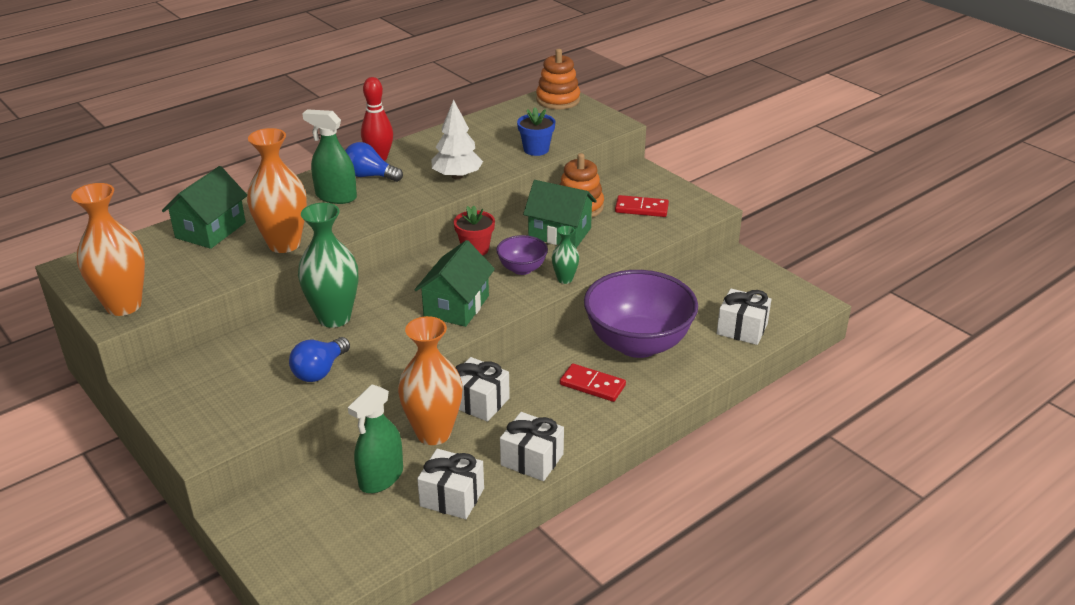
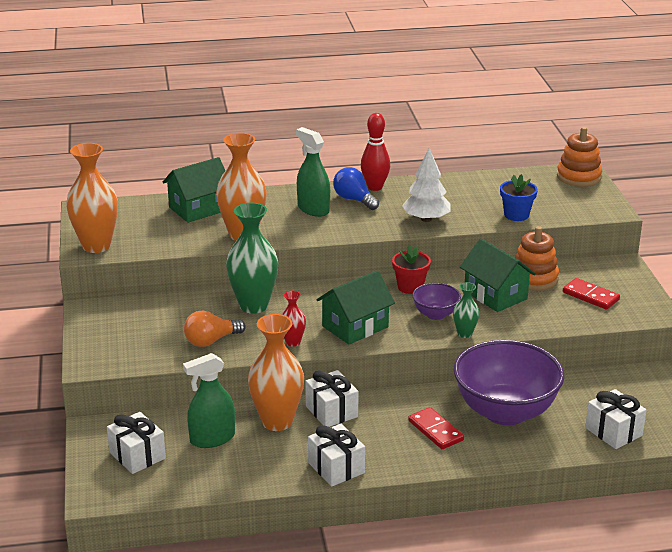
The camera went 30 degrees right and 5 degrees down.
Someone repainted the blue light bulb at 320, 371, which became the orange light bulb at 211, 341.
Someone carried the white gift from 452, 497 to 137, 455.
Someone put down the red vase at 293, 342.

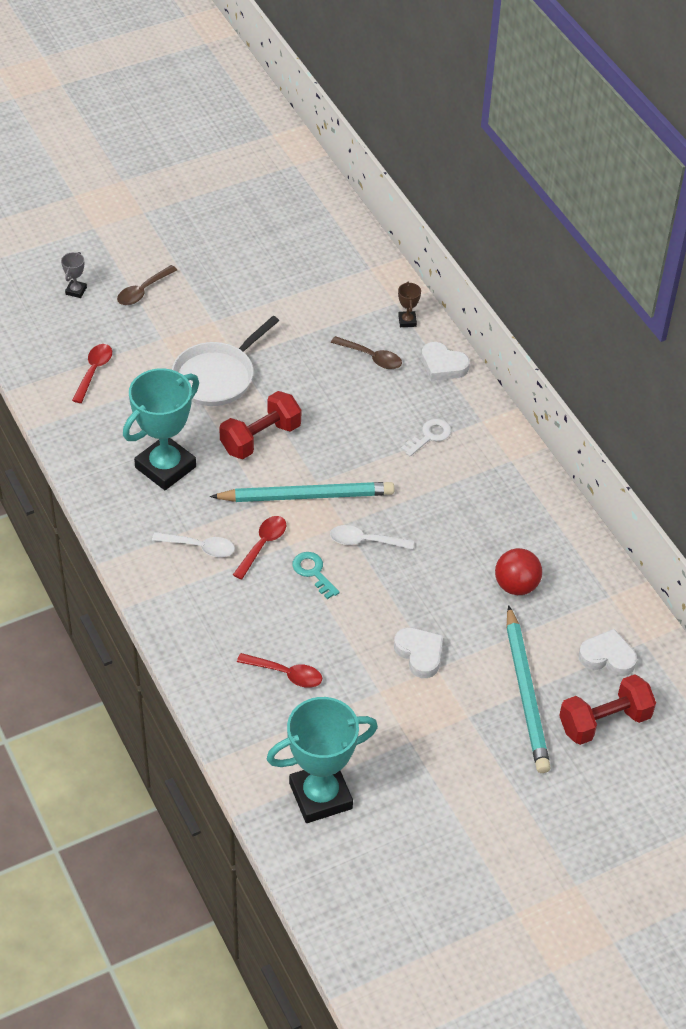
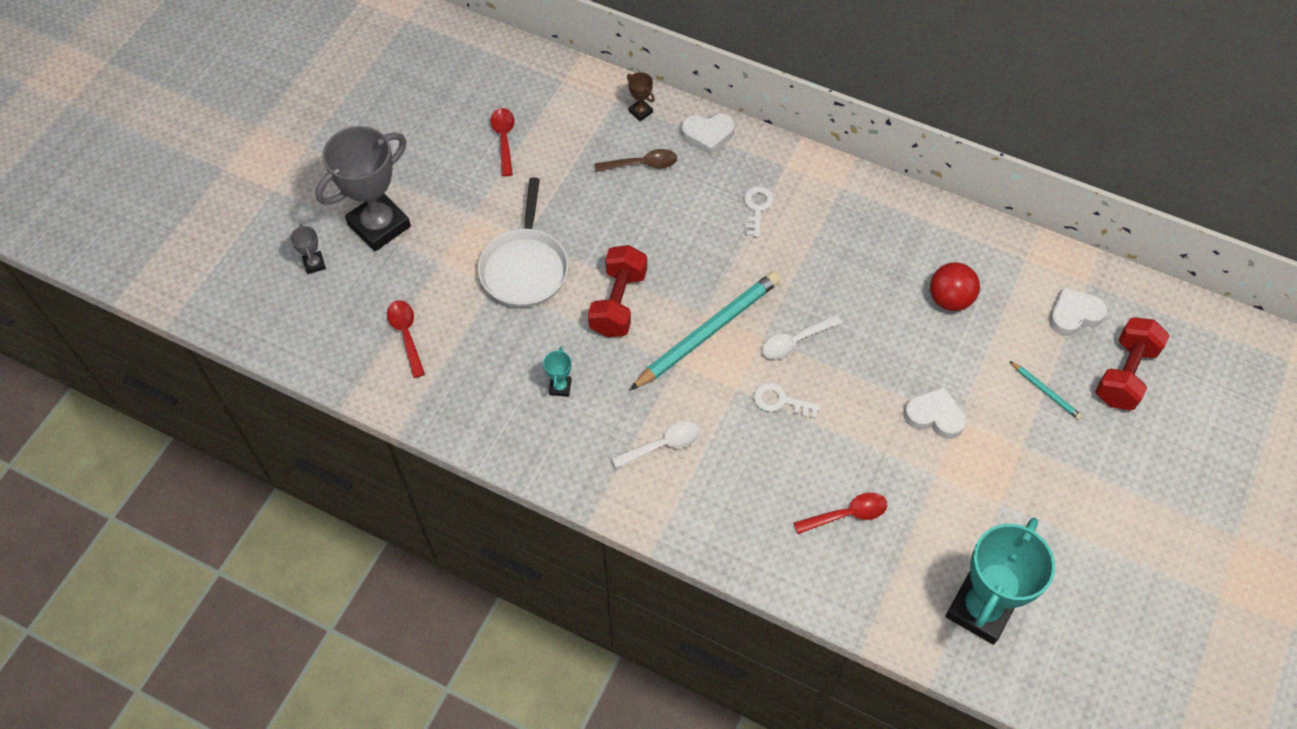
The camera went 35 degrees left and 10 degrees up.
Someone swapped the brown spoon at 143, 291 for the grey trophy at 379, 225.
Someone scaled the turquoise trophy at 165, 467 by 0.41.
Someone carried the red spoon from 263, 545 to 504, 139.
Someone repainted the turquoise key at 313, 572, which became the white key at 780, 401.
Someone scaled the turquoise pencil at 525, 693 by 0.44.

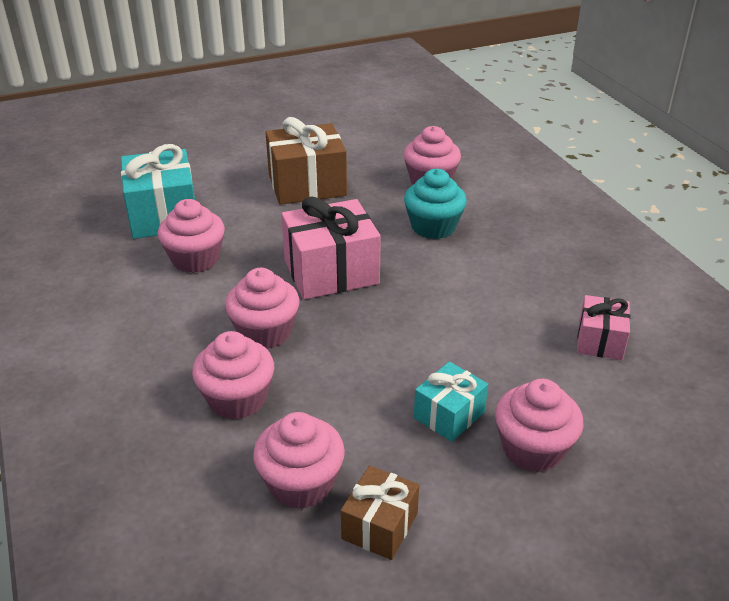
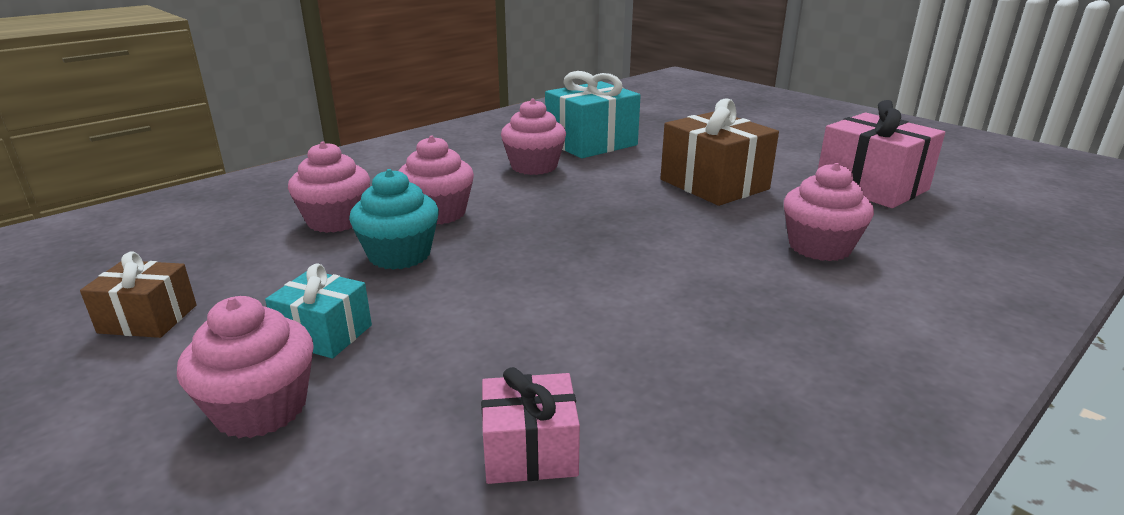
The camera went 70 degrees right and 10 degrees down.
Someone carried the turquoise cupcake from 433, 227 to 399, 255.
Someone carried the pink gift from 331, 272 to 871, 186.
Someone took away the pink cupcake at 301, 483.

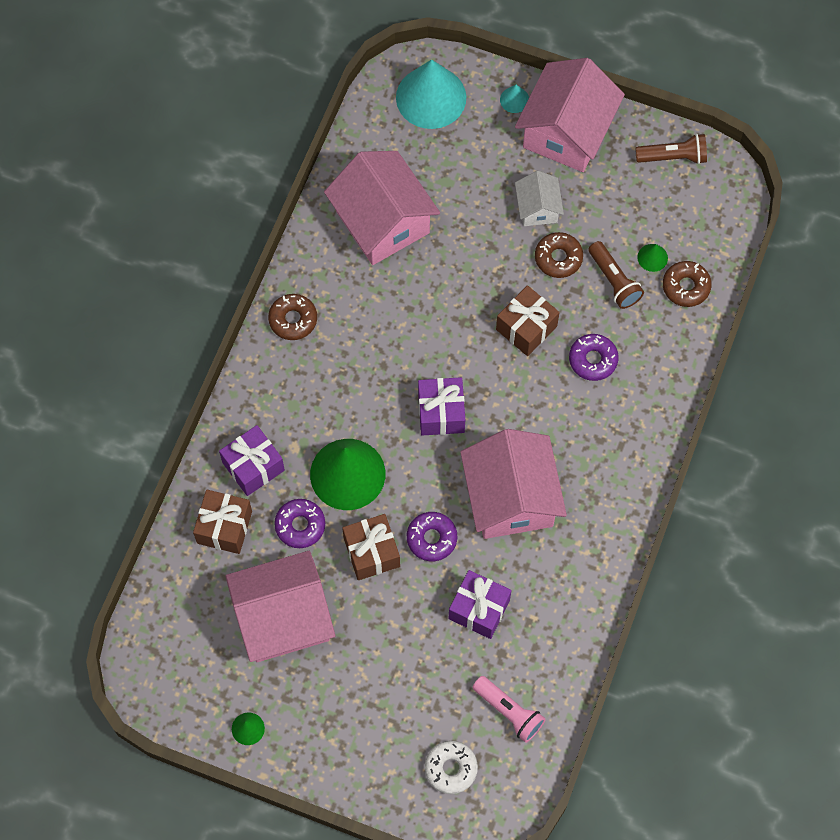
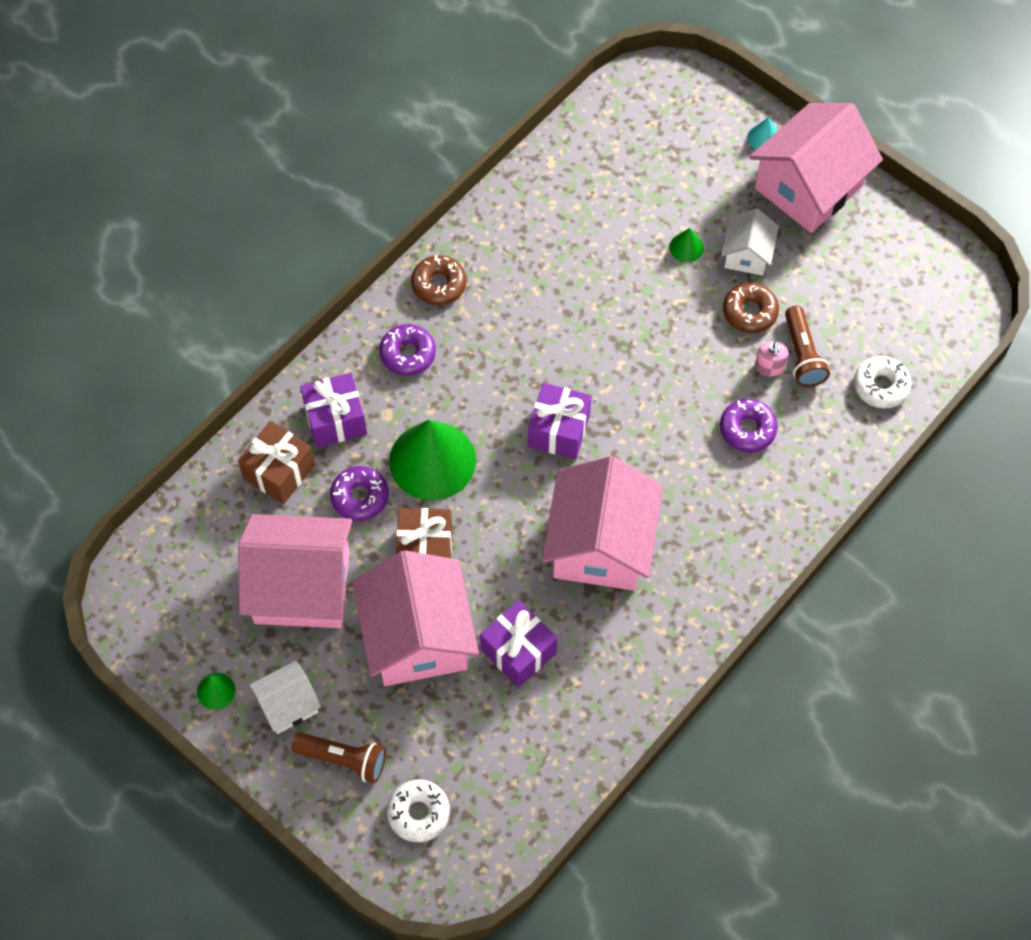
The camera went 20 degrees right and 5 degrees down.
Someone took away the turquoise cone at 431, 97.
Someone carried the brown flashlight from 673, 157 to 344, 759.
Someone carried the pink house from 382, 222 to 417, 637.
Someone carried the green cone from 652, 257 to 686, 247.
Someone repainted the brown donut at 686, 287, which became the white donut at 880, 386.
Someone took away the brown gift at 526, 328.
Someone carried the purple donut from 431, 538 to 408, 354.
Someone took away the pink flashlight at 509, 712.
Someone put down the pink soap dispenser at 769, 367.
Someone put down the white house at 288, 705.

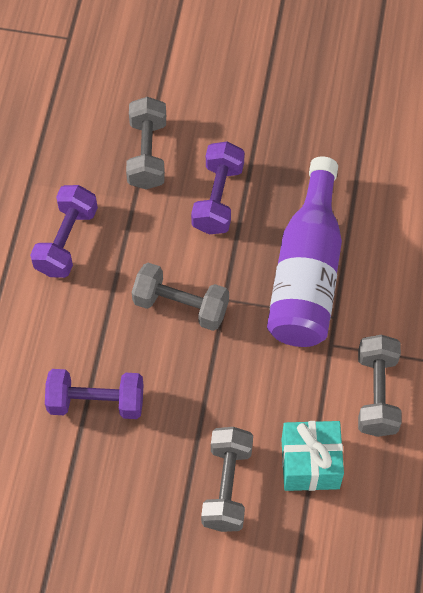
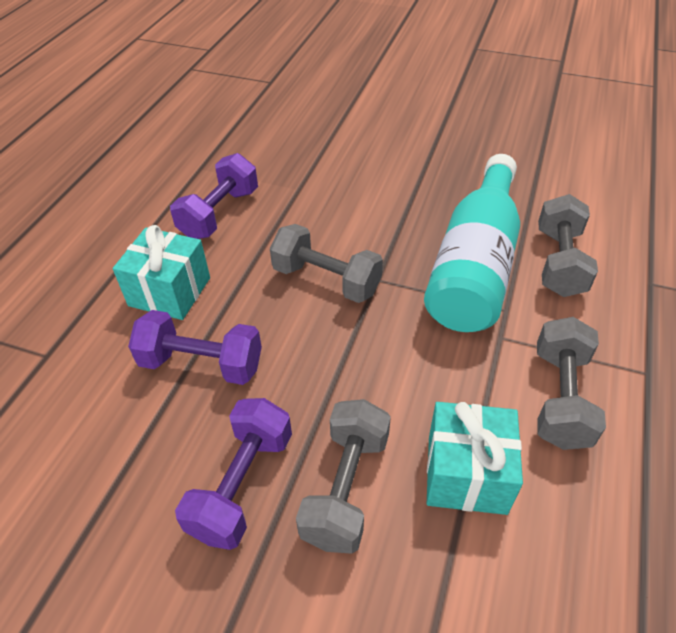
The camera went 10 degrees right and 15 degrees down.
Someone carried the grey dumbbell from 147, 154 to 559, 262.
Someone carried the purple dumbbell from 217, 198 to 242, 484.
Someone repainted the purple bottle at 307, 273, which became the turquoise bottle at 475, 265.
Someone put down the turquoise gift at 169, 292.

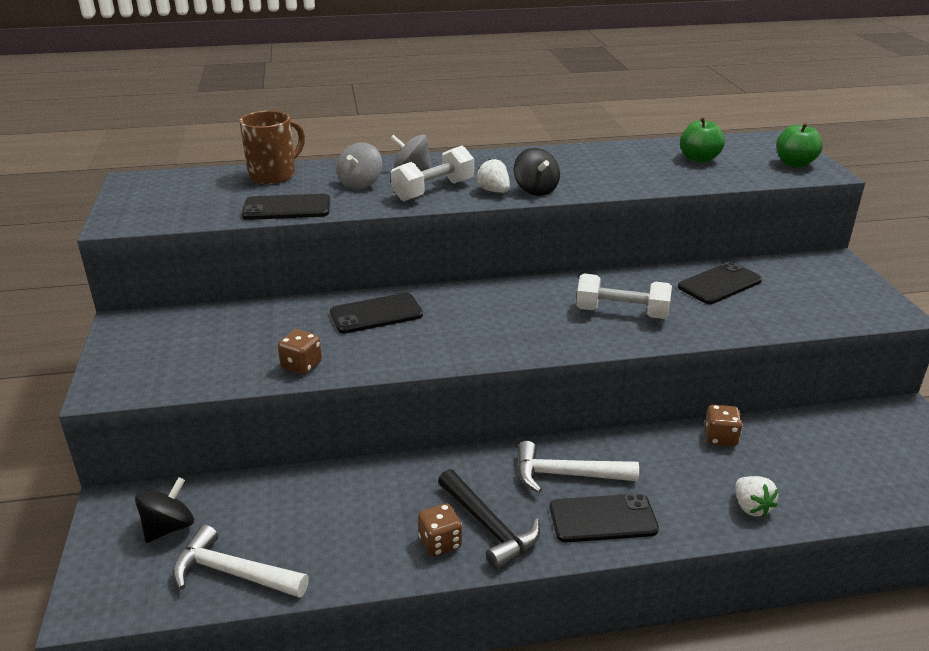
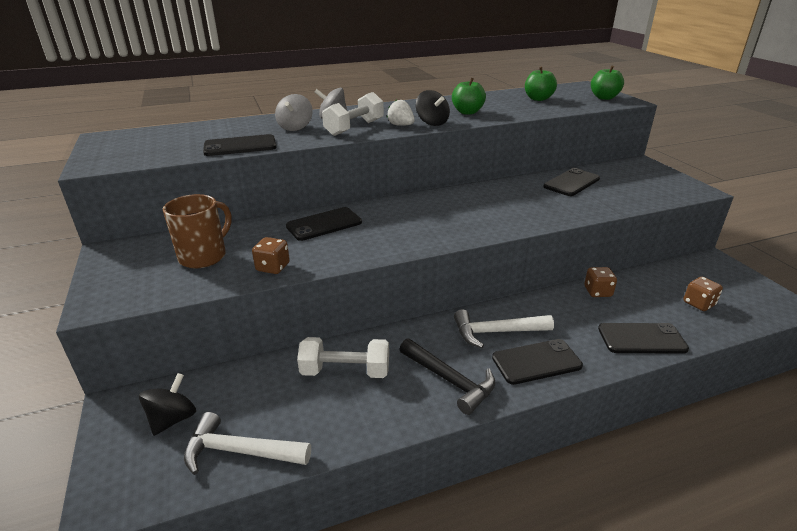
The camera went 10 degrees left and 0 degrees up.
Someone carried the brown mug from 274, 175 to 204, 256.
Someone carried the white dumbbell from 621, 313 to 345, 371.
Someone swapped the white strawberry at 751, 507 for the black phone at 641, 339.
Someone carried the brown dice from 440, 543 to 698, 304.
Someone put down the green apple at 467, 112.

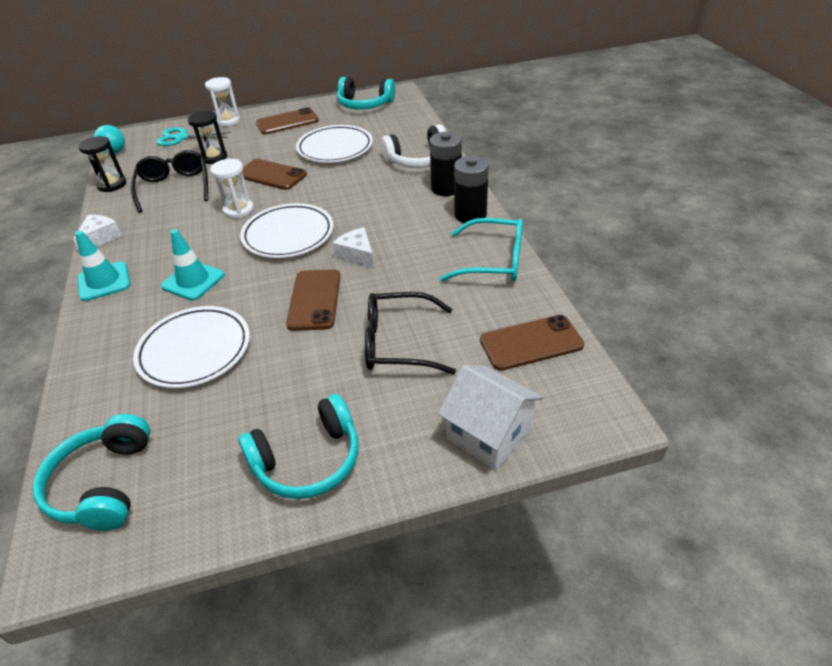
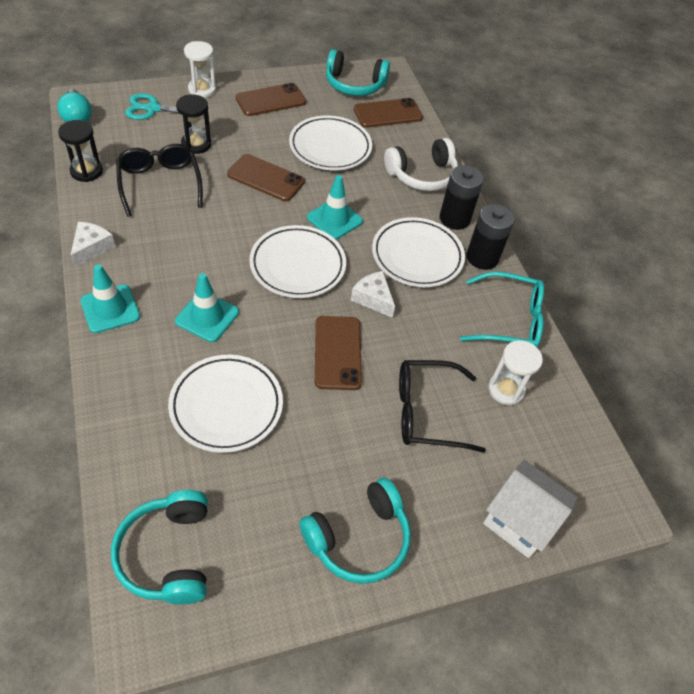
The camera went 10 degrees left and 10 degrees up.
Someone carried the white hourglass from 238, 210 to 506, 389.
Someone carried the brown phone from 531, 343 to 388, 113.
Someone put down the turquoise traffic cone at 334, 219.
Someone put down the white plate at 417, 256.

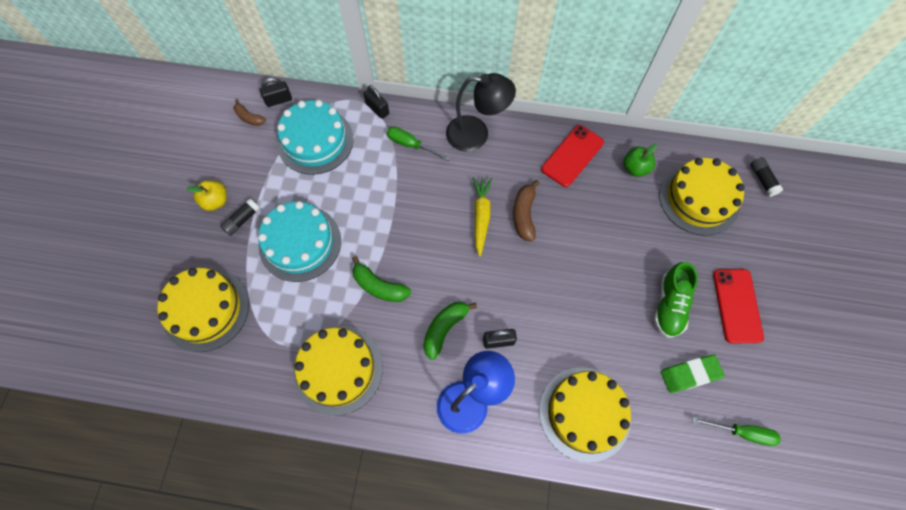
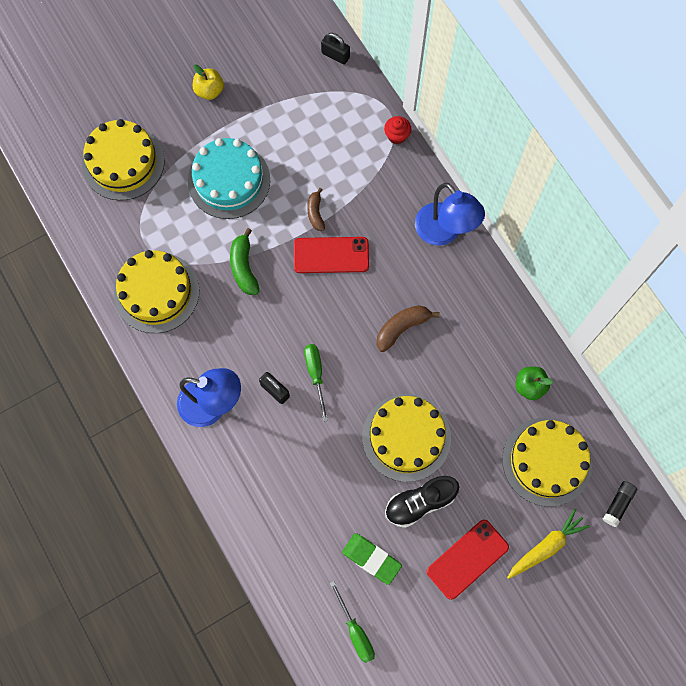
The camera went 50 degrees right and 5 degrees up.
Someone repainted the black lamp at 476, 134, which became the blue lamp at 444, 232.
Someone swapped the black padlock at 377, 109 for the red cupcake at 397, 136.
Someone carried the brown banana from 249, 117 to 315, 213.
Someone took away the turquoise cake at 315, 141.
Someone carried the red phone from 572, 156 to 331, 255.
Someone carried the green screwdriver from 411, 145 to 316, 375.
Someone carried the yellow carrot from 481, 216 to 546, 546.
Someone took away the black glue stick at 242, 220.
Someone repainted the green shoe at 669, 305, which became the black shoe at 420, 503.
Someone took away the green banana at 444, 329.
Someone carried the yellow cake from 584, 413 to 406, 437.

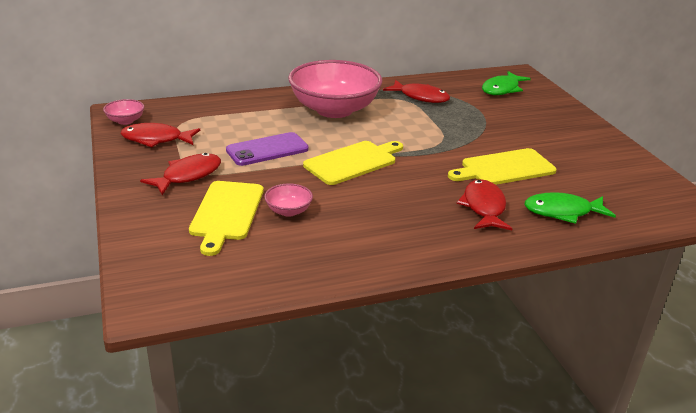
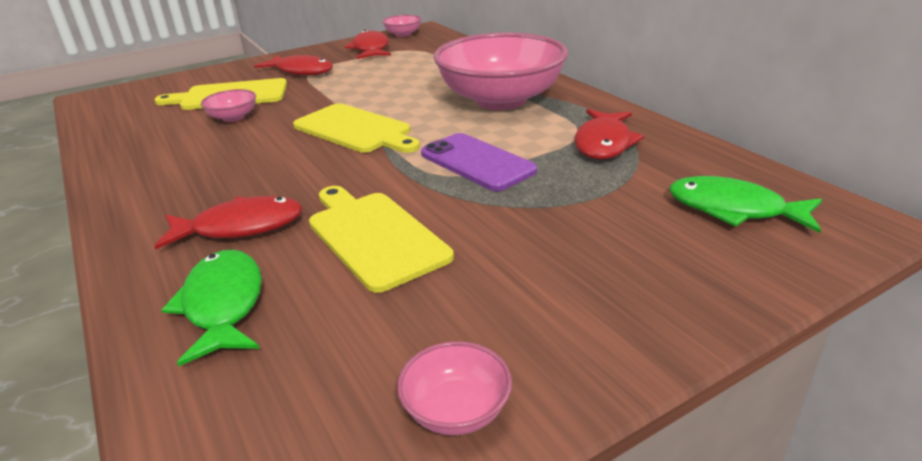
The camera went 80 degrees right and 0 degrees up.
Someone carried the purple phone from 267, 150 to 477, 162.
Someone put down the pink bowl at 456, 410.

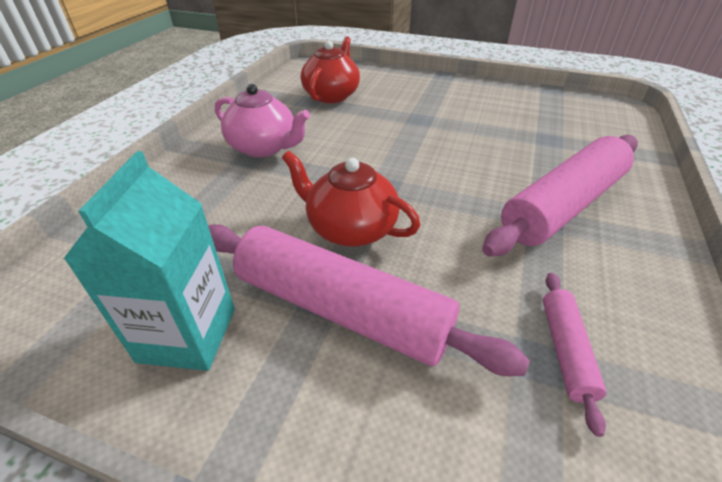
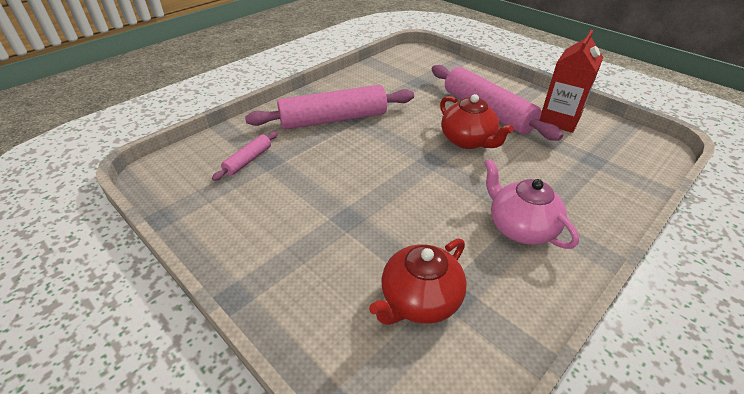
The camera went 155 degrees left and 0 degrees up.
Someone repainted the turquoise carton at 187, 334, which became the red carton at 559, 120.
Someone carried the pink rolling pin from 566, 350 to 248, 160.

